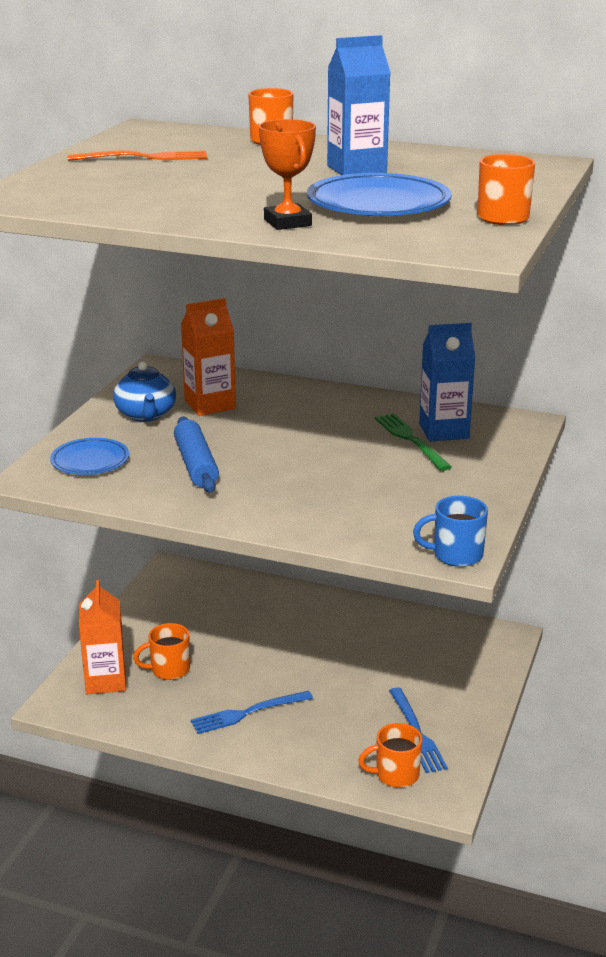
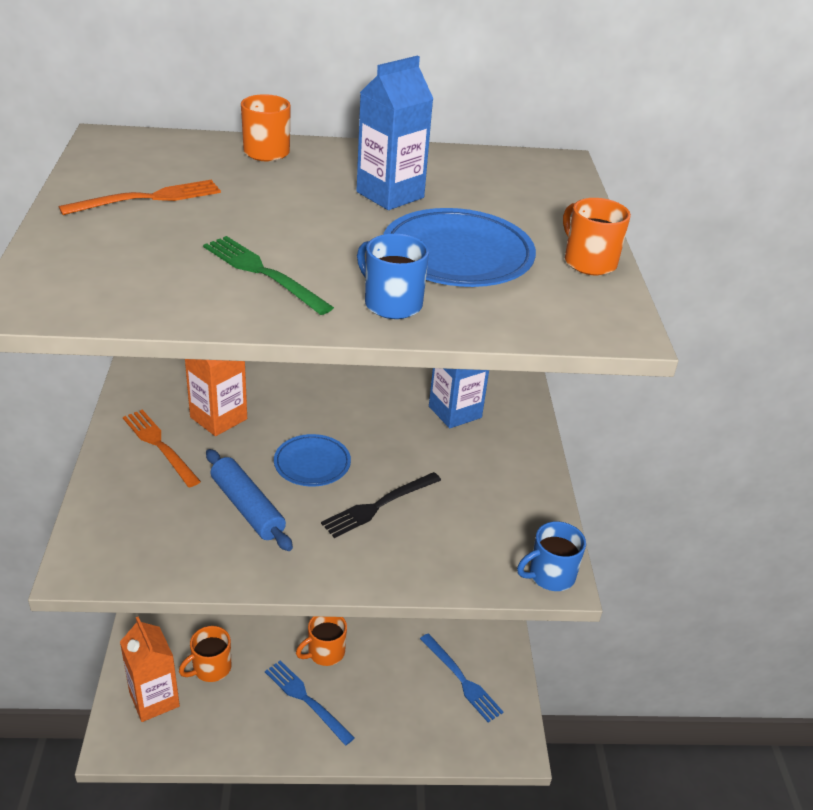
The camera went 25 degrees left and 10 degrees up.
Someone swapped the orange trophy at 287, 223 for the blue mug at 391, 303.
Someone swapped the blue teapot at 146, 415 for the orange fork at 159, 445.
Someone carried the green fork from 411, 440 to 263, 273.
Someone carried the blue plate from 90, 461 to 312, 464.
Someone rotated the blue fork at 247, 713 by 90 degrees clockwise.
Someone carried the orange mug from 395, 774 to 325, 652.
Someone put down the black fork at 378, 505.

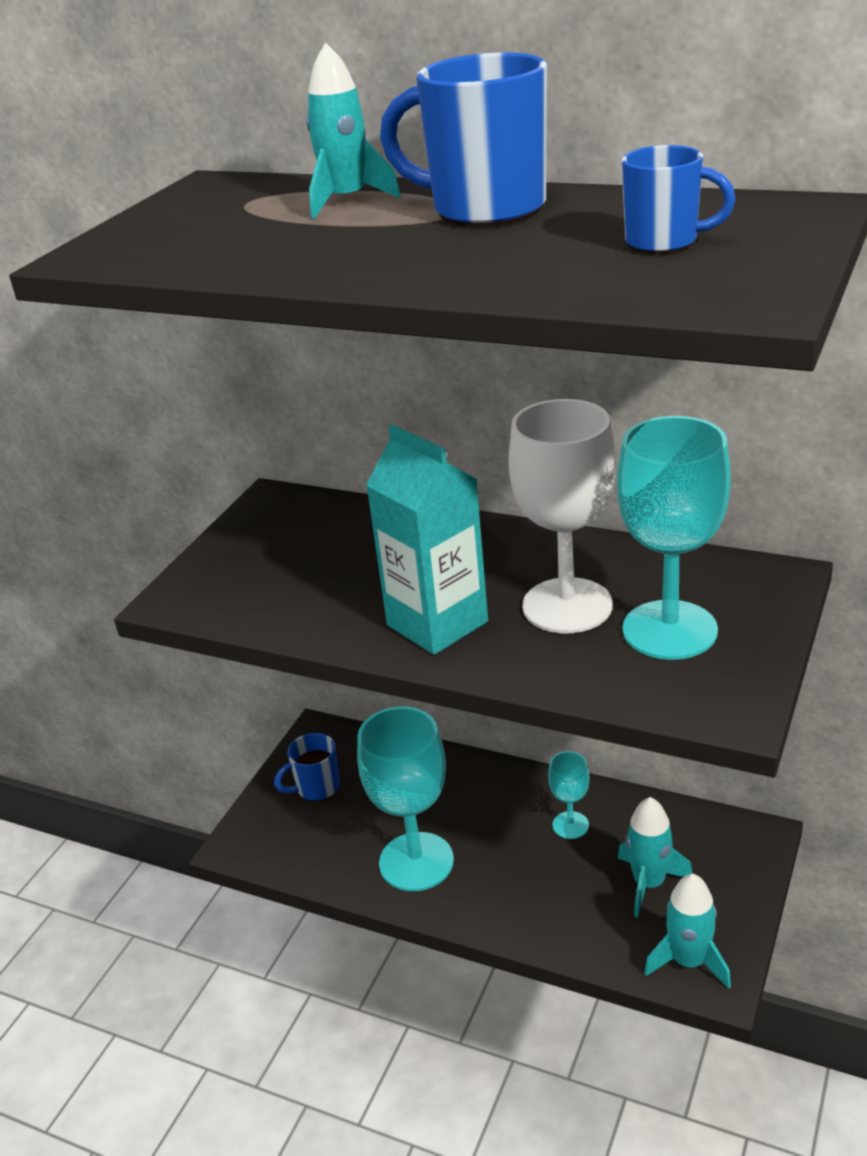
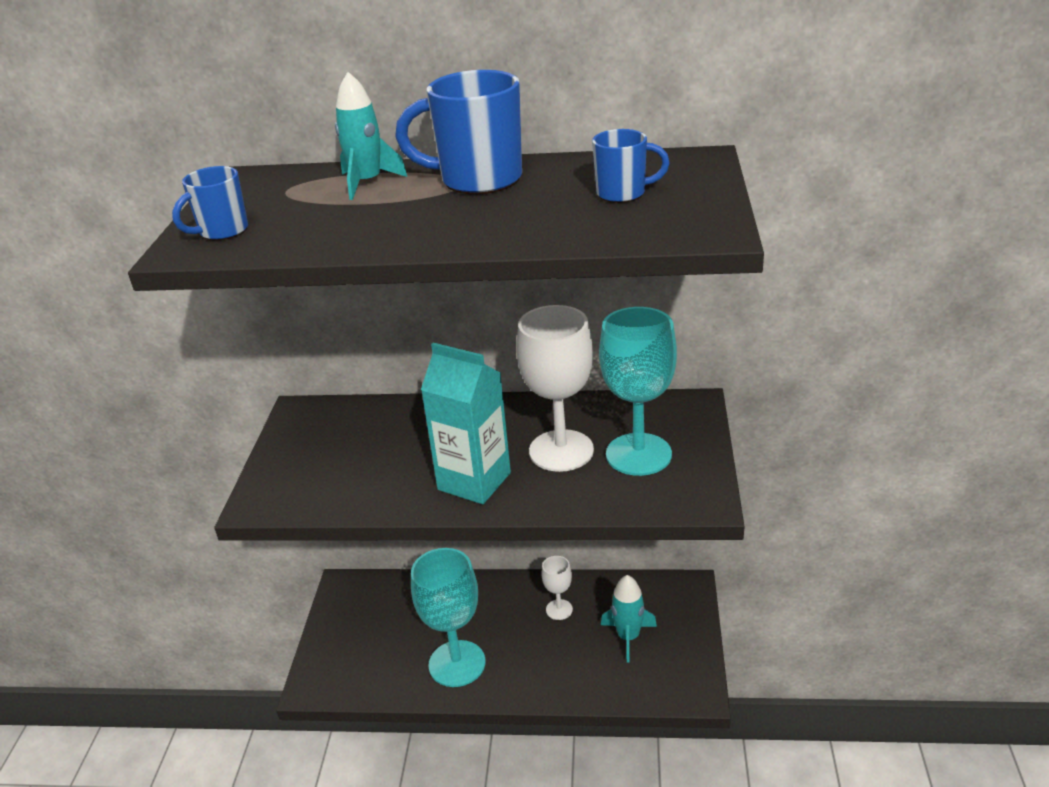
The camera went 20 degrees left and 0 degrees up.
Someone carried the blue mug from 316, 788 to 222, 231.
Someone repainted the turquoise goblet at 570, 825, which became the white goblet at 559, 609.
Someone took away the turquoise rocket at 689, 961.

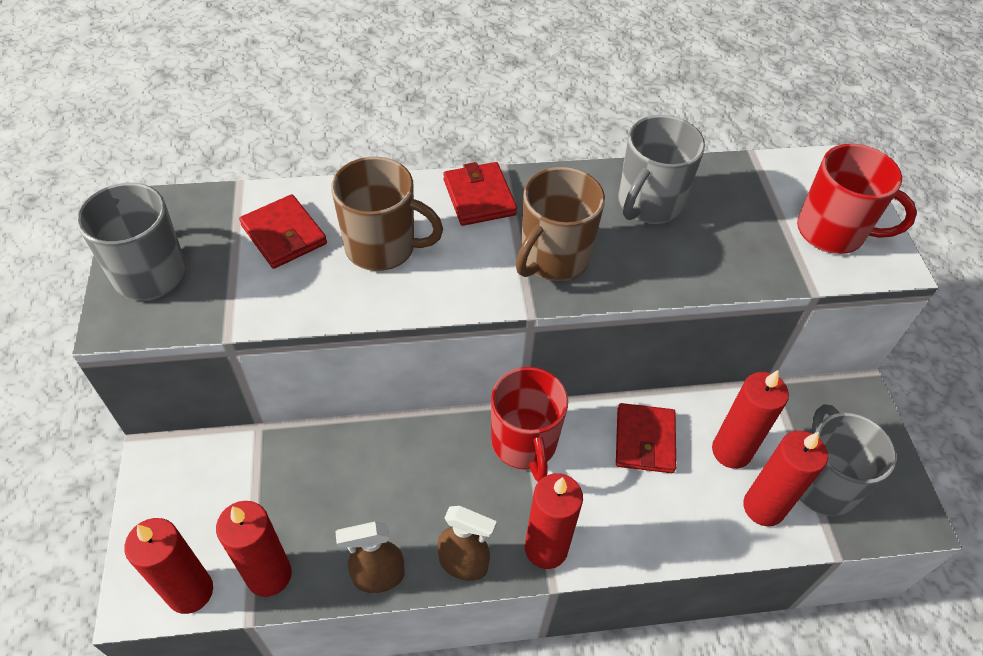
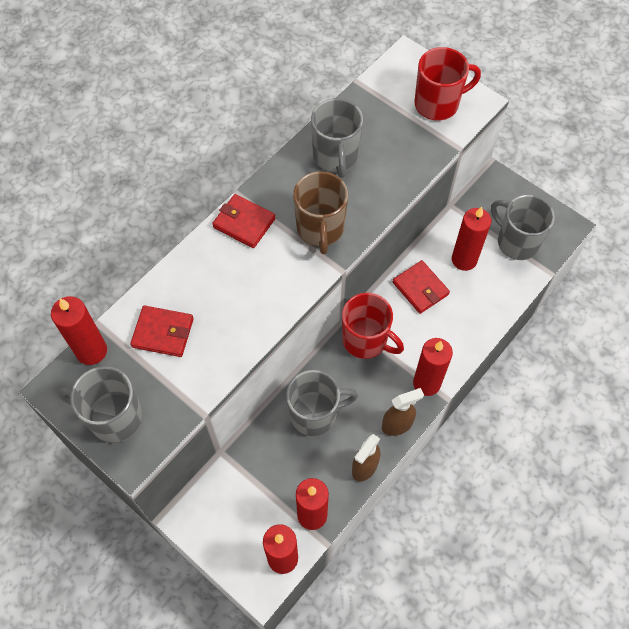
The camera went 40 degrees left and 10 degrees up.
Someone took away the brown mug at 382, 247.
Someone carried the red candle from 763, 507 to 91, 351.
Someone put down the grey mug at 315, 414.

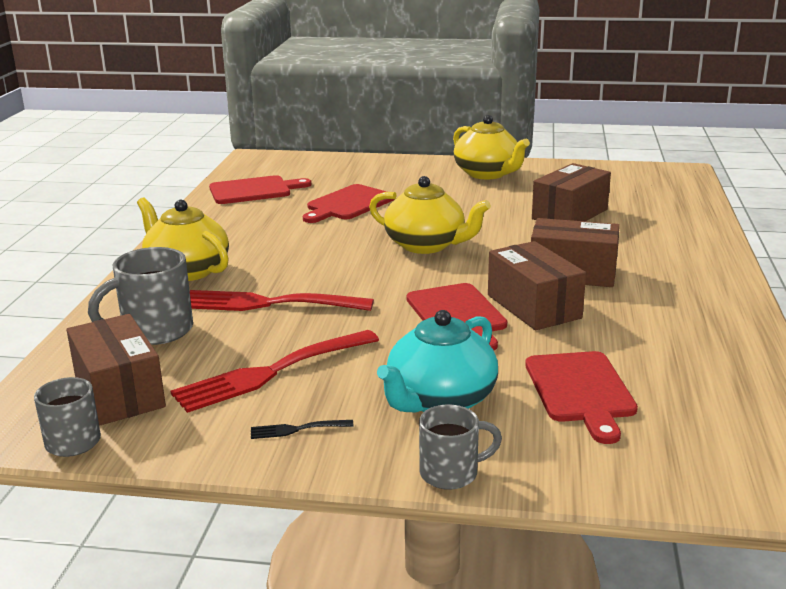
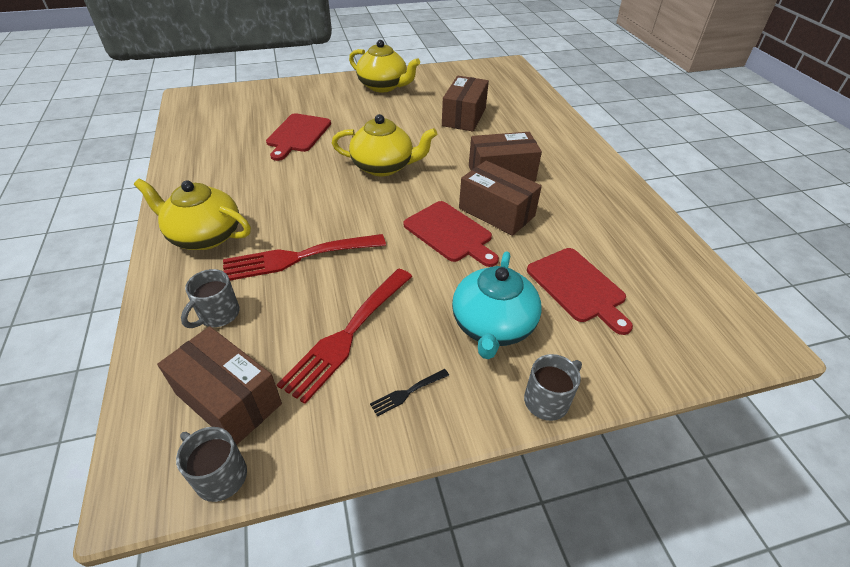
The camera went 25 degrees left and 20 degrees up.
Someone took away the red cutting board at 254, 190.
Someone scaled the grey mug at 155, 331 by 0.64.

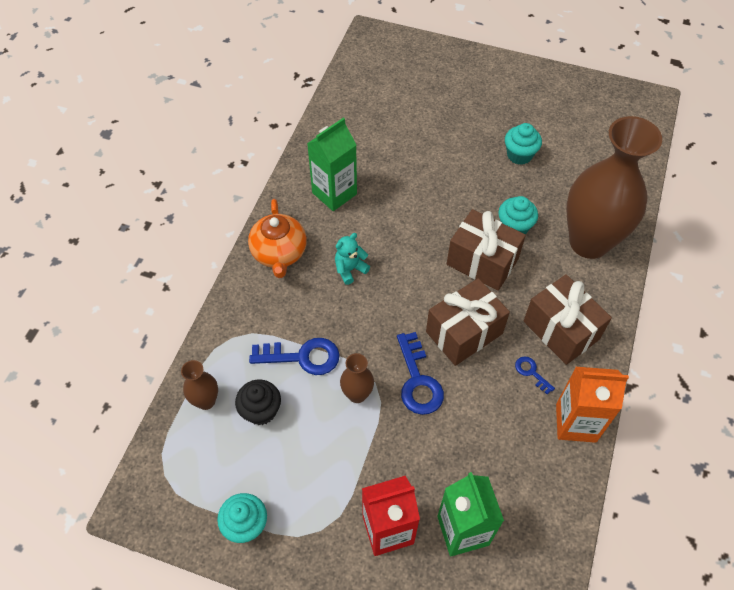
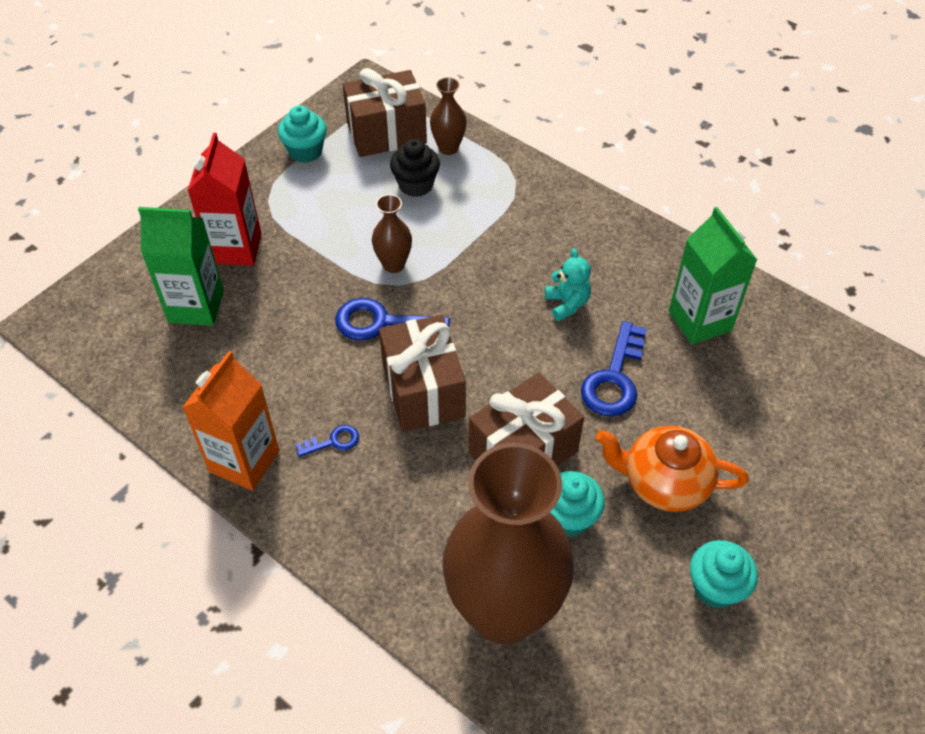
The camera went 110 degrees right and 5 degrees down.
Someone carried the orange teapot from 279, 253 to 664, 483.
Someone carried the brown gift from 561, 330 to 386, 133.
Someone carried the blue key from 302, 357 to 614, 378.

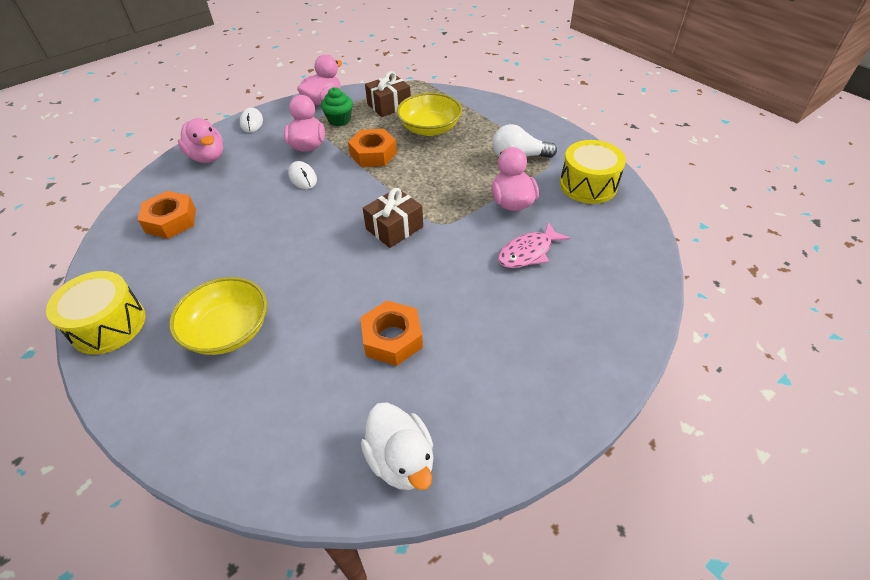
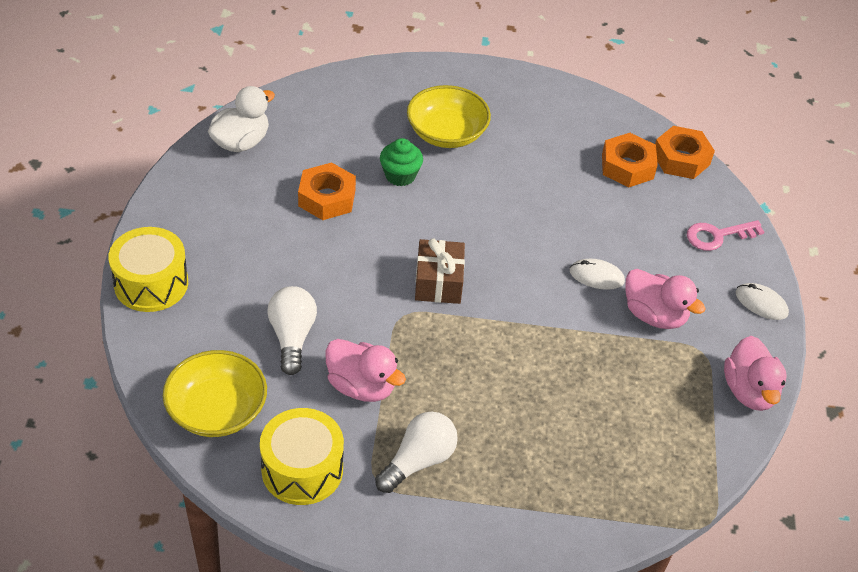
The camera went 130 degrees right and 0 degrees up.
Someone took away the brown gift at 389, 105.
Someone carried the green cupcake from 339, 120 to 400, 175.
Someone carried the yellow bowl from 429, 128 to 217, 410.
Someone swapped the pink duck at 207, 157 for the pink key at 717, 236.
Someone carried the orange nut from 373, 154 to 681, 159.
Someone swapped the pink fish at 528, 252 for the white light bulb at 292, 337.
Someone carried the yellow drum from 108, 325 to 151, 283.
Someone rotated the white duck at 401, 460 by 120 degrees clockwise.

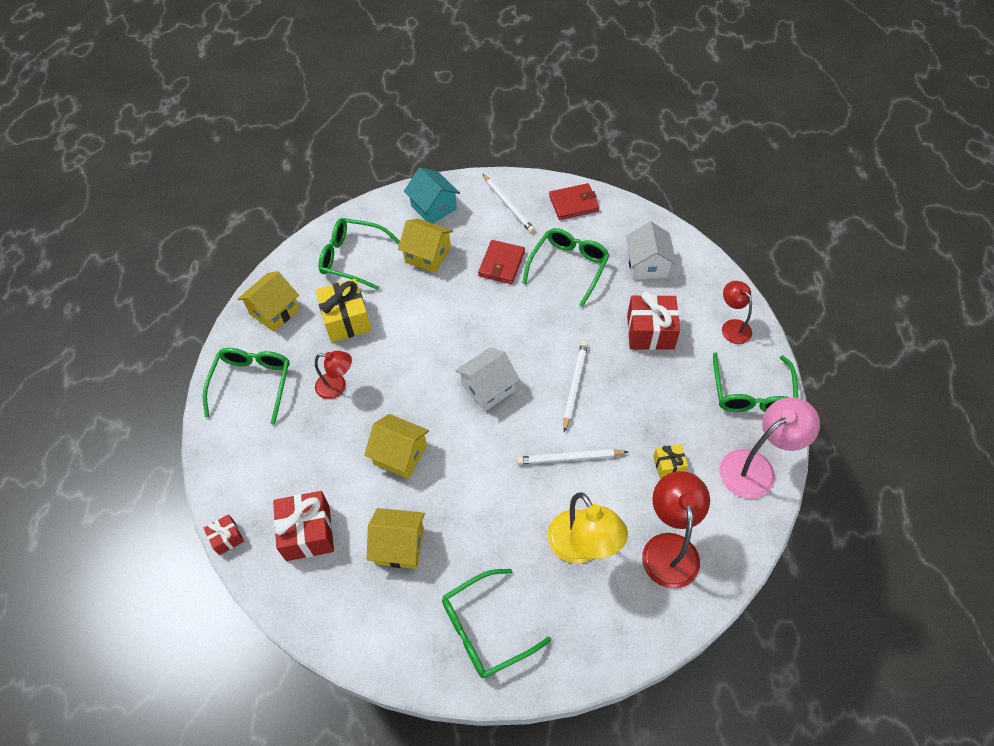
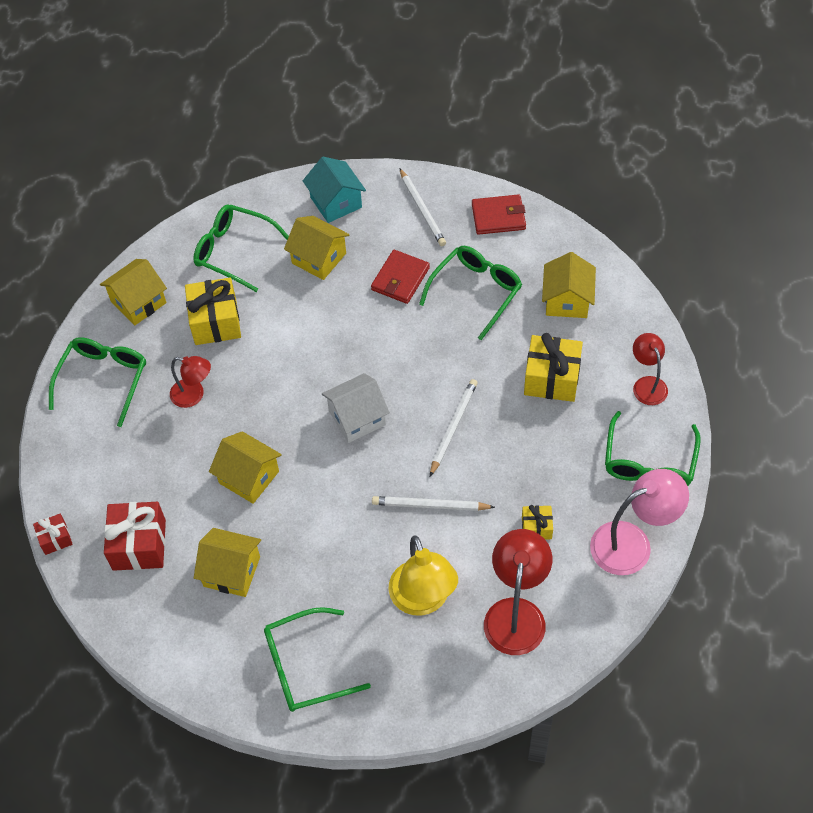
The camera went 10 degrees right and 0 degrees up.
Someone repainted the white house at 647, 265, which became the yellow house at 567, 300.
Someone repainted the red gift at 650, 332, which became the yellow gift at 552, 378.

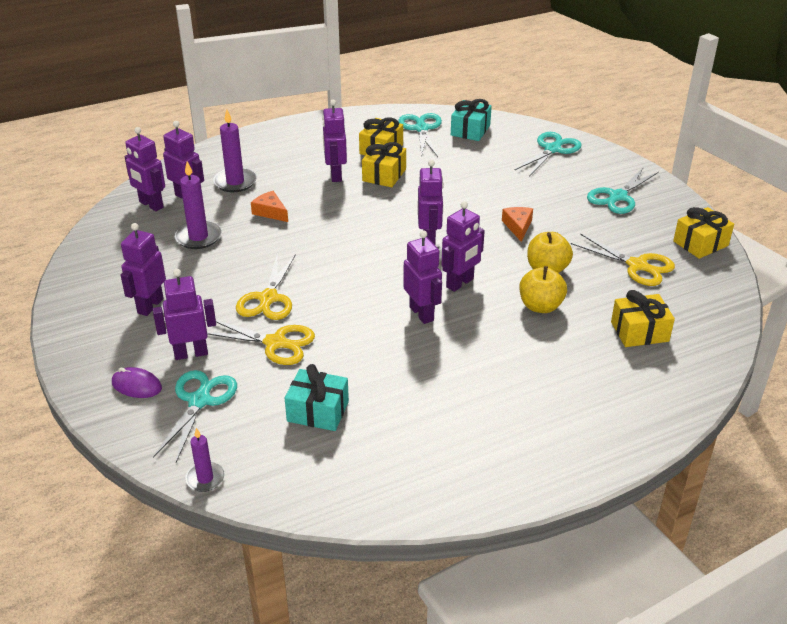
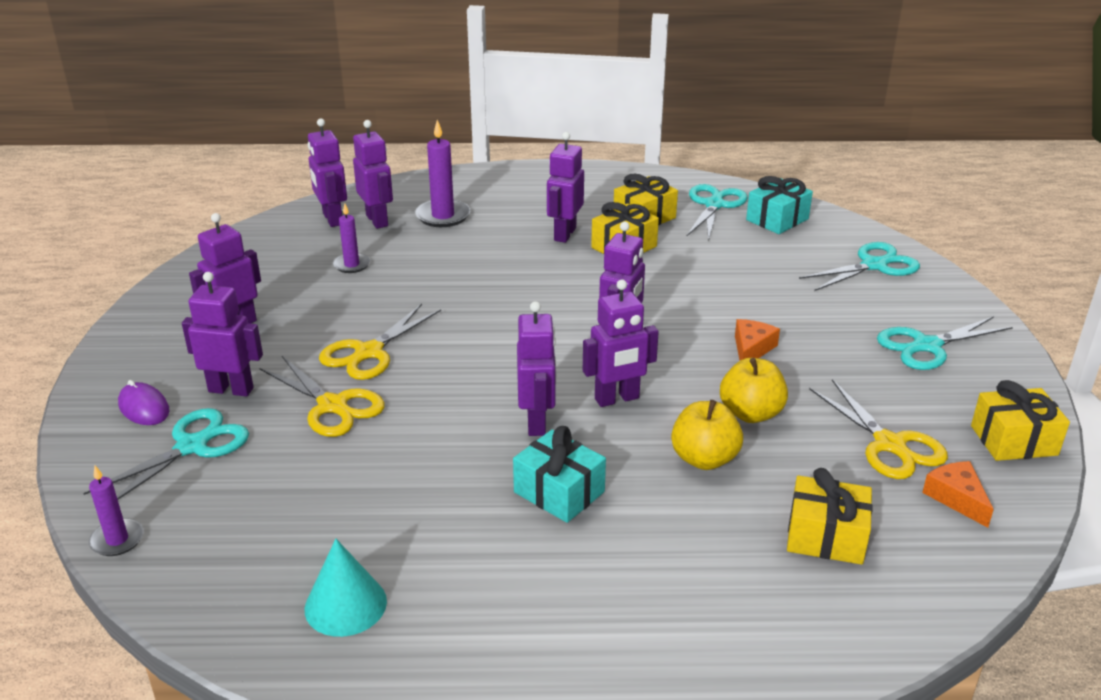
The camera went 25 degrees right and 5 degrees down.
Someone scaled the purple candle at 198, 237 by 0.62.
Someone carried the orange cheese from 270, 212 to 956, 498.
Someone carried the turquoise gift from 318, 411 to 559, 492.
Someone put down the turquoise cone at 345, 605.

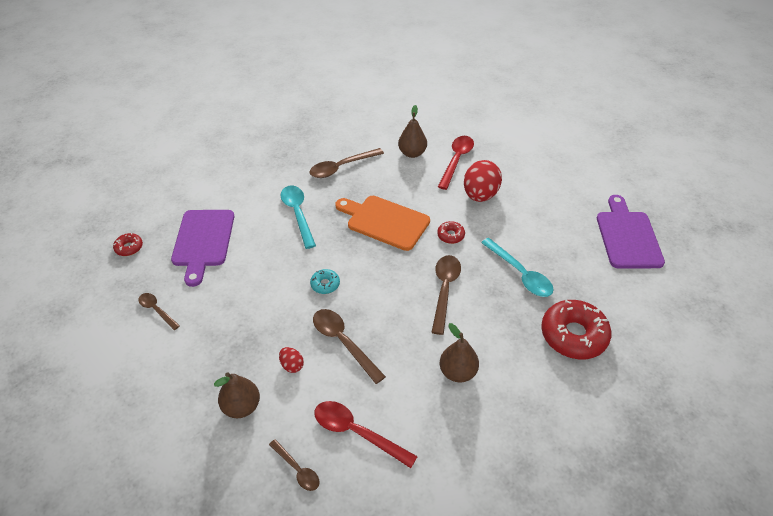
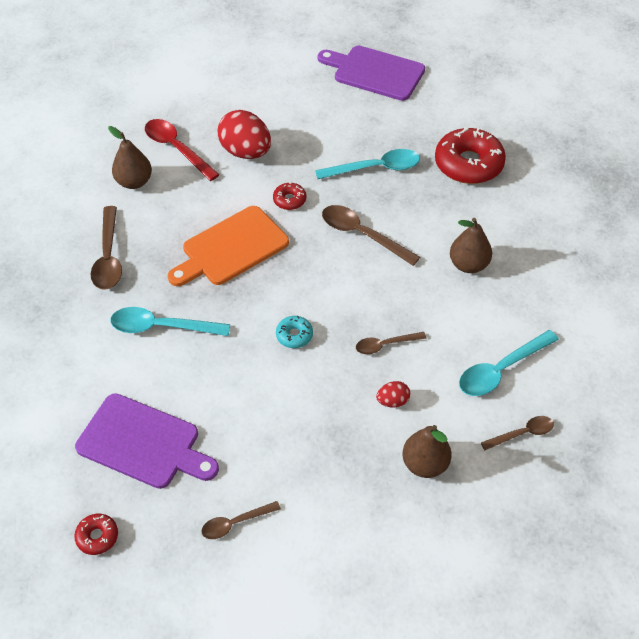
The camera went 65 degrees left and 5 degrees up.
Someone scaled the brown spoon at 343, 342 by 0.60.
Someone repainted the red spoon at 356, 432, which became the turquoise spoon at 501, 370.

